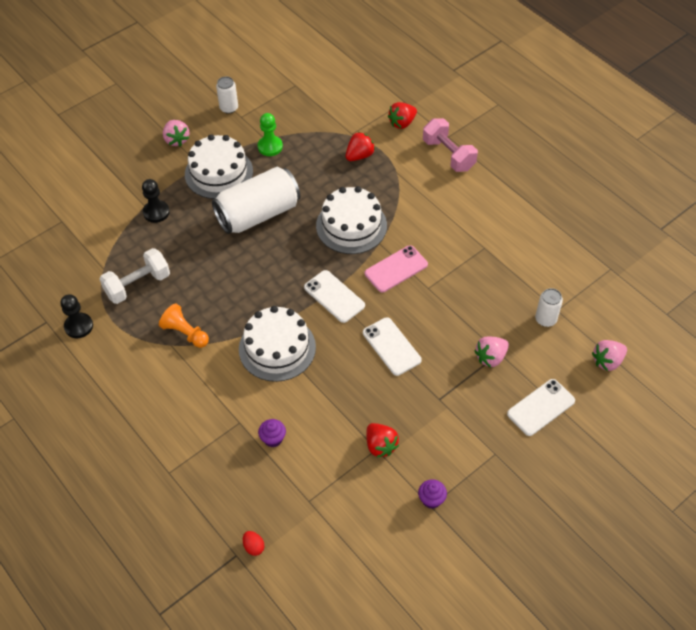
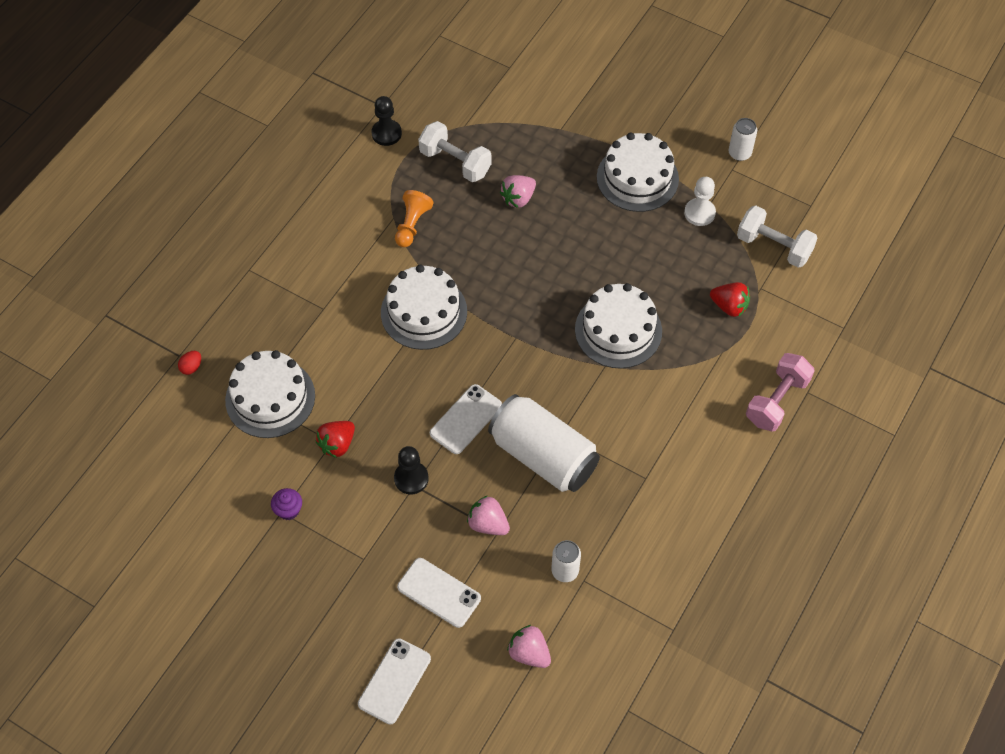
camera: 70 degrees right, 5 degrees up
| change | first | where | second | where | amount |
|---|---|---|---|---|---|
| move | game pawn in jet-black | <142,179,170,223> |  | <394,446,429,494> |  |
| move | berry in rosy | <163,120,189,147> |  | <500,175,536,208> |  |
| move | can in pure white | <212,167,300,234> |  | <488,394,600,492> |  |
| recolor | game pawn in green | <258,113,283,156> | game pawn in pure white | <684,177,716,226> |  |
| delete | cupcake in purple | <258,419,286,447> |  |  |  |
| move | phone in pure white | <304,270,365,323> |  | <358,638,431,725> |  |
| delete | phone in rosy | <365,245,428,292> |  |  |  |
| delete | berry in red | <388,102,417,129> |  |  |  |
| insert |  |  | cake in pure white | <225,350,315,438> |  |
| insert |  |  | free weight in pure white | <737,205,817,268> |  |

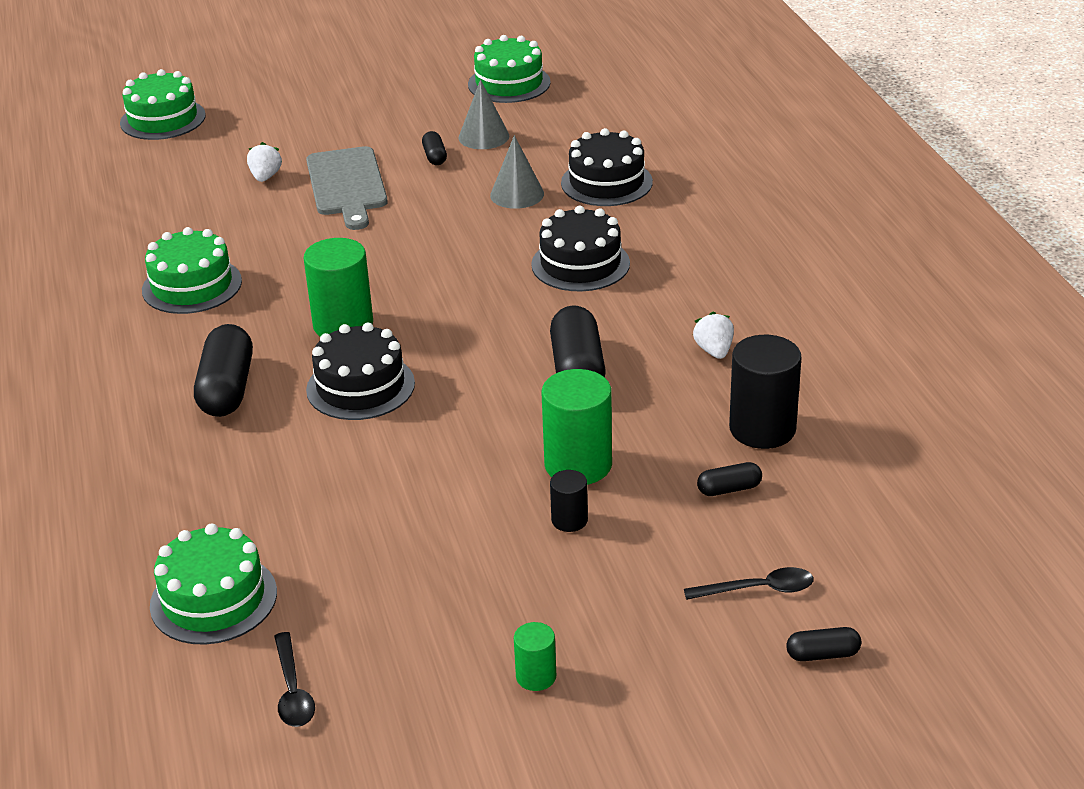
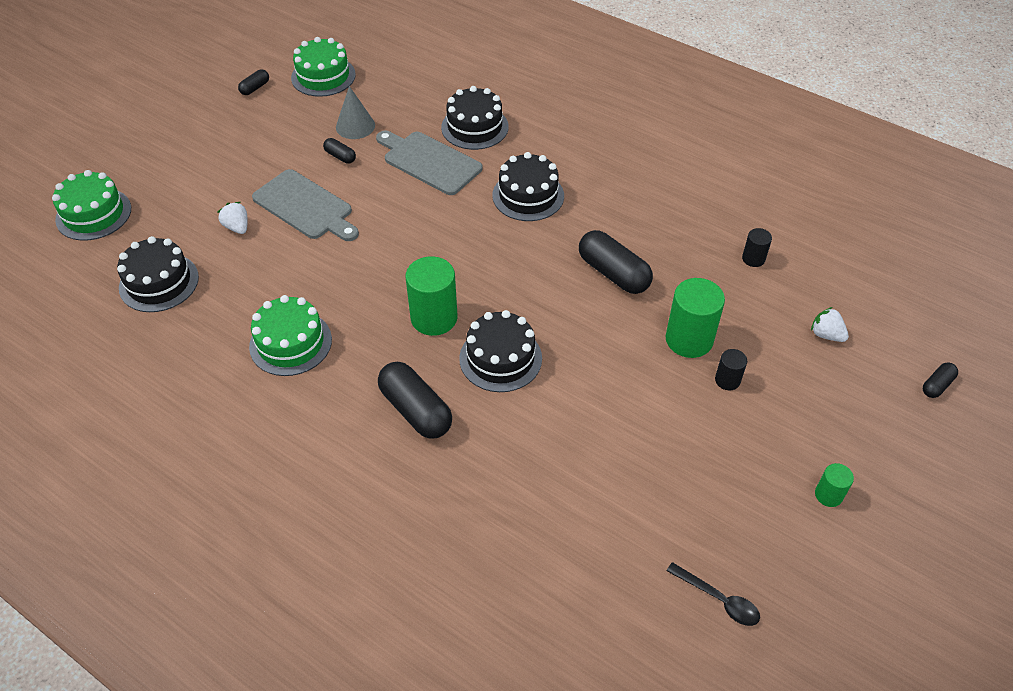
camera: 40 degrees left, 15 degrees up
| change | first | where | second | where | amount |
|---|---|---|---|---|---|
| delete | cake in green | <150,524,277,645> |  |  |  |
| replace | cone in grey | <490,135,544,209> | bread board in grey | <376,130,483,195> |  |
| delete | tablespoon in jet-black | <684,567,814,600> |  |  |  |
| move | berry in pure white | <693,311,734,359> |  | <811,307,849,342> |  |
| move | pill in jet-black | <697,462,762,496> |  | <238,69,269,95> |  |
| resize | solid cylinder in jet-black | <729,335,802,449> |  | <742,228,772,267> | x0.52 |
| insert |  |  | cake in jet-black | <117,236,199,312> |  |

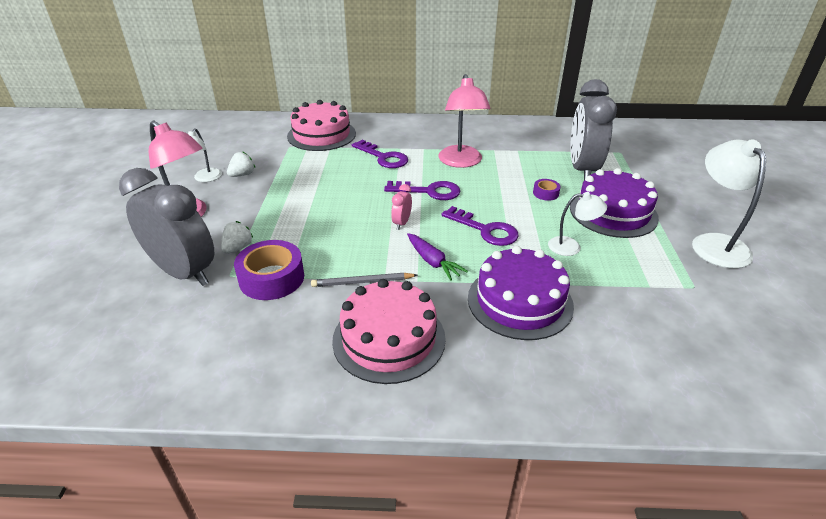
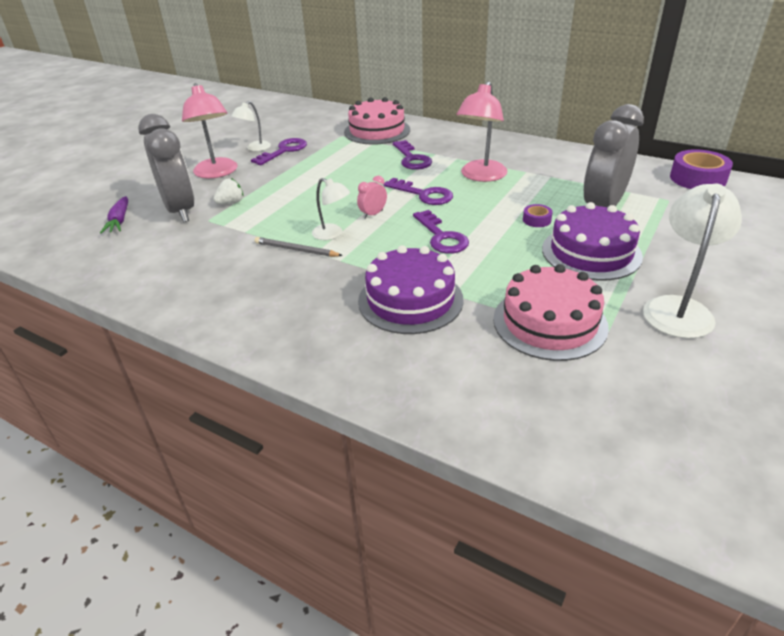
camera: 30 degrees right, 0 degrees up
| change | first | where | second | where | amount |
|---|---|---|---|---|---|
| replace | berry in pure white | <227,151,255,177> | key in purple | <251,138,307,165> |  |
| move | roll of tape in purple | <234,240,304,300> |  | <670,149,733,189> |  |
| move | cake in rosy | <332,279,446,384> |  | <493,264,609,361> |  |
| move | root vegetable in purple | <407,233,468,281> |  | <100,196,128,234> |  |
| move | reading lamp in pure white | <548,192,607,256> |  | <312,178,350,240> |  |

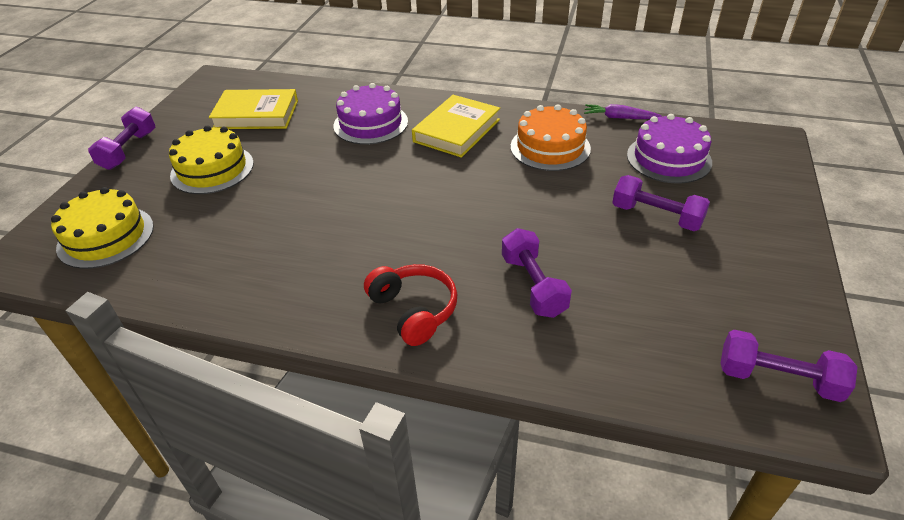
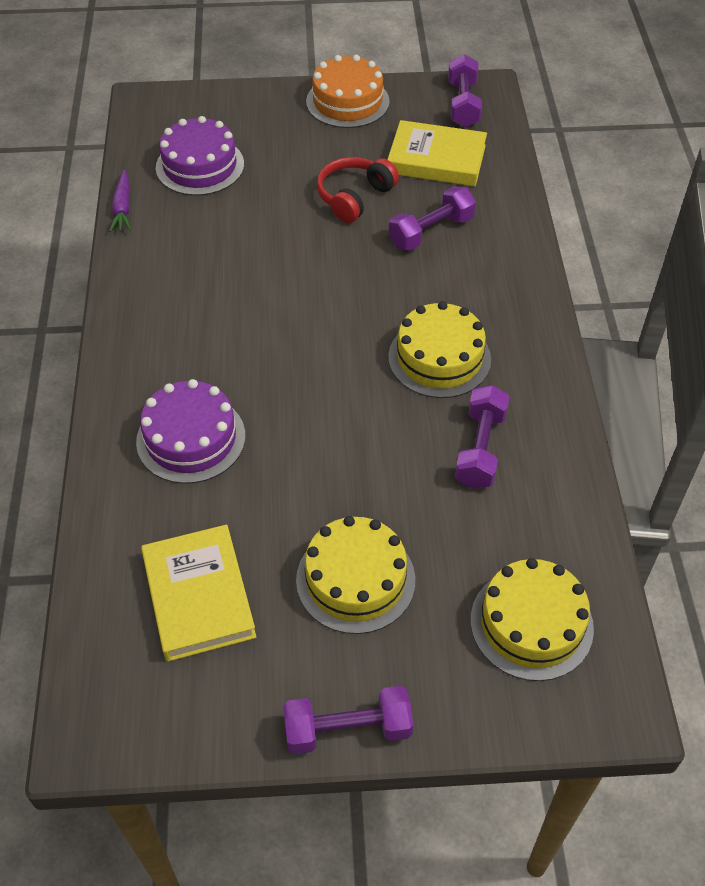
camera: 110 degrees left, 10 degrees up
| change | first | where | second | where | amount |
|---|---|---|---|---|---|
| move | headset in red | <364,264,457,346> |  | <317,157,399,223> |  |
| move | hardback in yellow | <412,95,500,158> |  | <387,120,487,186> |  |
| move | cake in orange-coloured | <511,104,591,171> |  | <306,55,390,128> |  |
| move | free weight in purple | <612,175,710,231> |  | <455,385,510,489> |  |
| insert |  |  | cake in yellow | <388,301,491,398> |  |

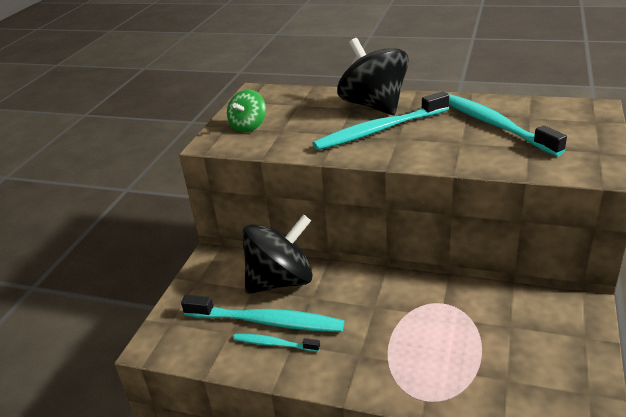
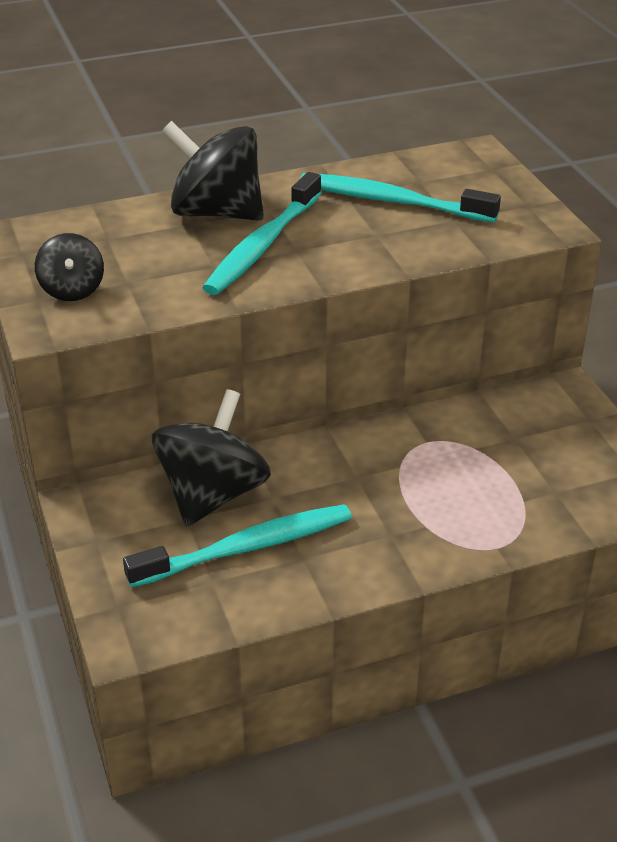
camera: 40 degrees left, 5 degrees up
| change | first | where | second | where | amount |
|---|---|---|---|---|---|
| recolor | whirligig in green | <227,90,266,132> | whirligig in jet-black | <35,233,104,301> |  |
| delete | tooth brush in aqua | <233,334,320,352> |  |  |  |

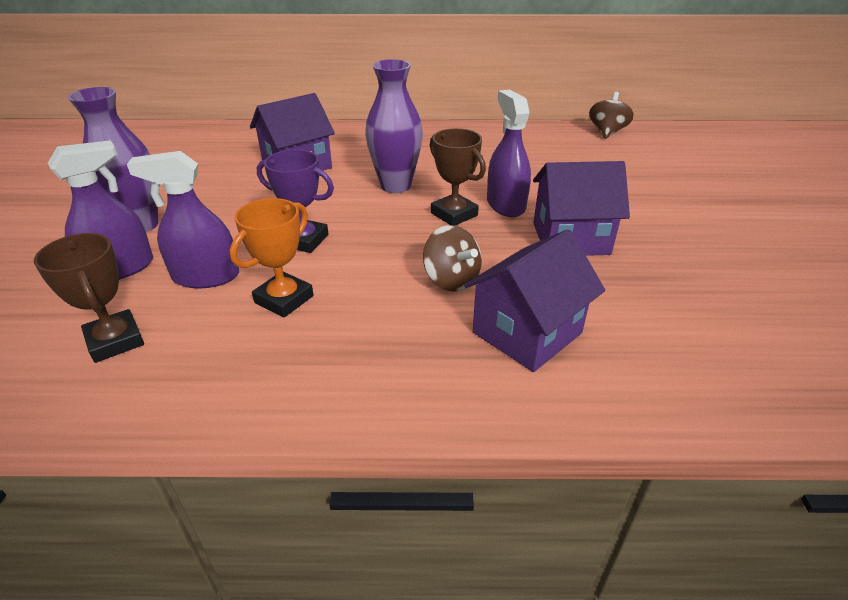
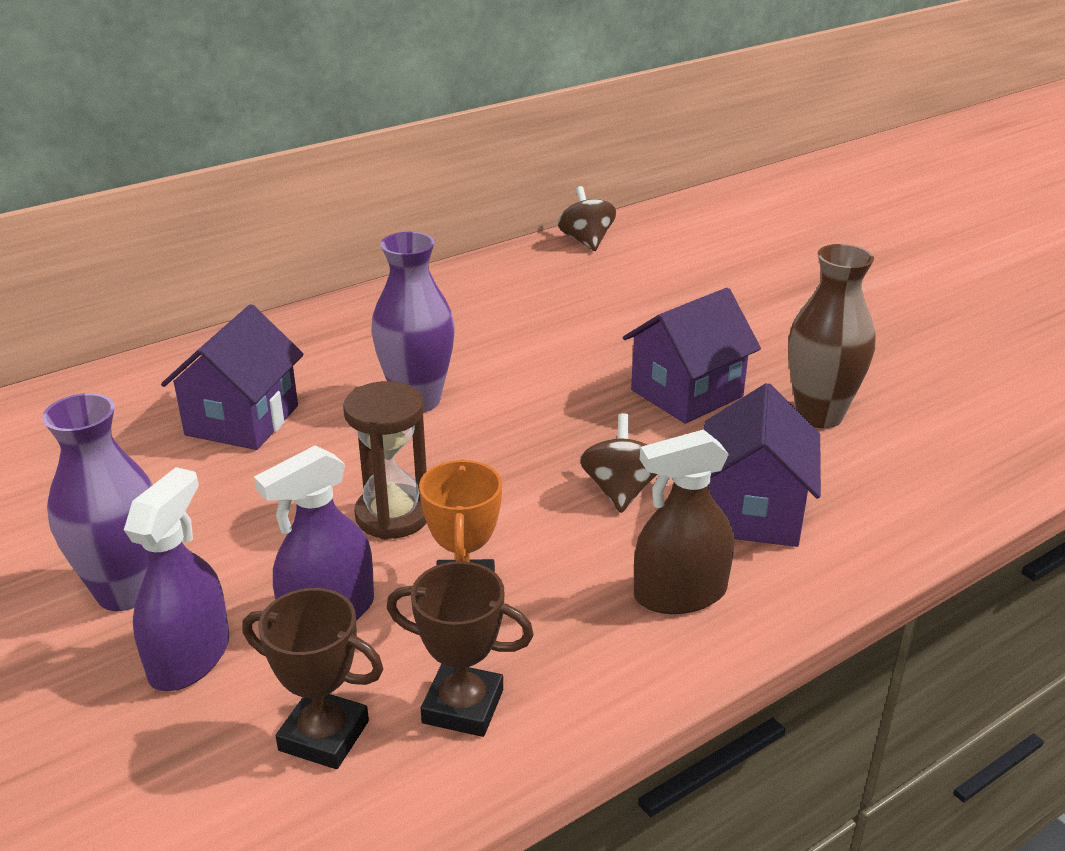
camera: 35 degrees left, 5 degrees down
| change | first | where | second | where | amount |
|---|---|---|---|---|---|
| replace | prize cup in purple | <257,149,334,253> | hourglass in russet | <343,381,427,540> |  |
| rotate | whirligig in russet | <423,225,482,292> |  | <579,413,658,513> | 105 degrees counterclockwise |
| move | prize cup in russet | <430,128,486,226> |  | <387,561,534,737> |  |
| delete | spray cleaner in purple | <487,90,531,217> |  |  |  |
| insert |  |  | spray cleaner in russet | <634,430,734,614> |  |
| insert |  |  | flower vase in russet | <788,244,876,428> |  |

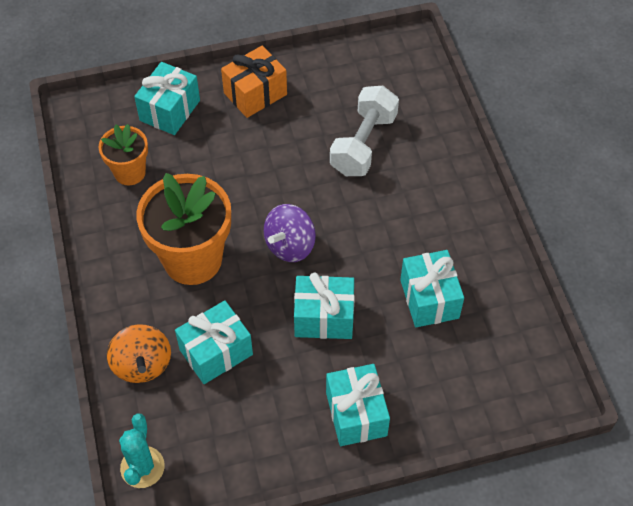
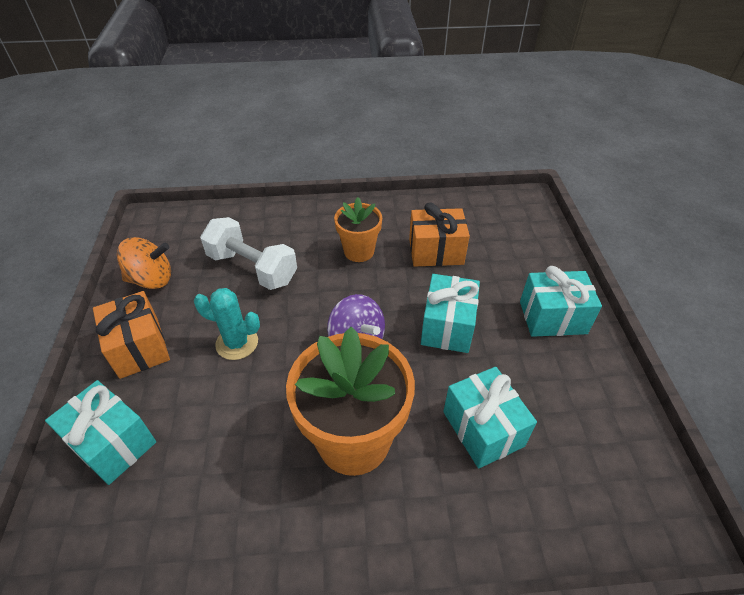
camera: 80 degrees left, 10 degrees down
| change | first | where | second | where | amount |
|---|---|---|---|---|---|
| move | plant pot in orange-coloured | <99,124,148,185> |  | <334,197,382,262> |  |
| move | whirligig in orange-coloured | <107,324,171,383> |  | <117,237,171,289> |  |
| move | cactus in aqua | <119,413,165,488> |  | <194,288,260,360> |  |
| recolor | present in aqua | <400,250,464,327> | present in orange-coloured | <409,203,470,267> |  |

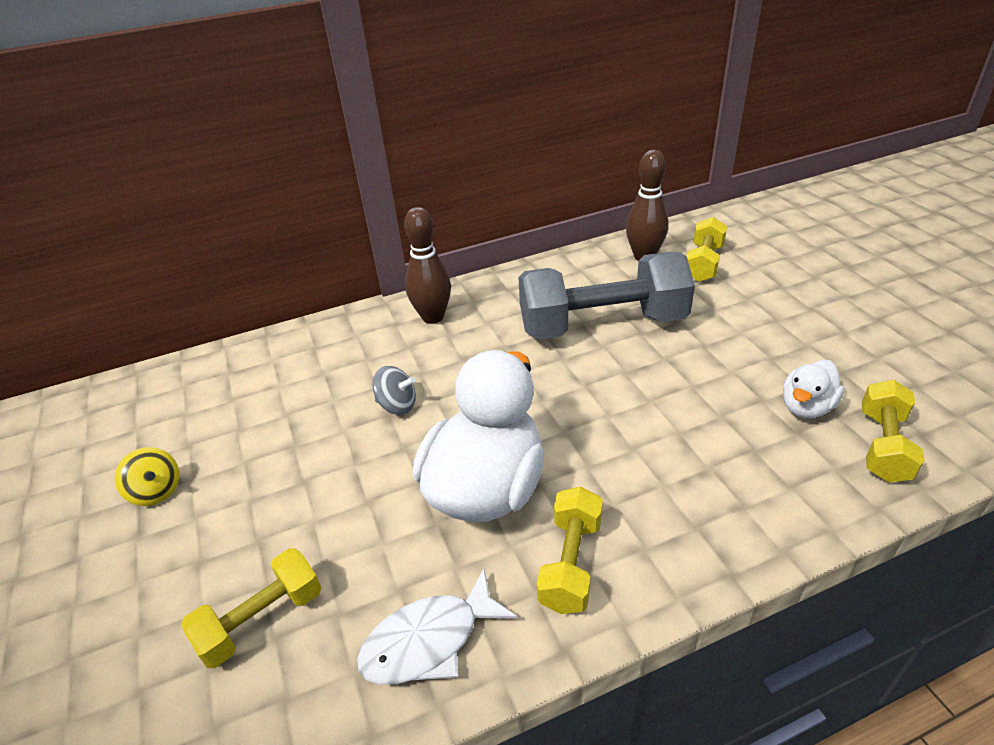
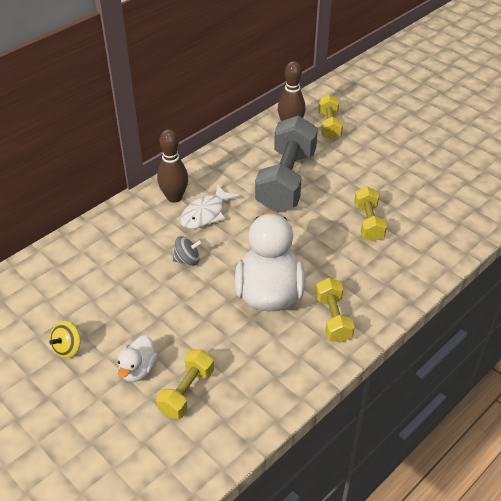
camera: 25 degrees left, 5 degrees up
| change | first | where | second | where | amount |
|---|---|---|---|---|---|
| rotate | whirligig in yellow | <115,447,179,506> |  | <49,321,81,358> | 105 degrees clockwise |
| move | toy fish in pure white | <357,569,517,685> |  | <180,184,240,229> |  |
| rotate | free weight in grey | <518,252,695,340> |  | <255,115,318,212> | 45 degrees counterclockwise |
| move | rubber duck in pure white | <783,360,845,418> |  | <118,335,158,382> |  |
| move | free weight in yellow | <862,380,925,483> |  | <354,186,387,242> |  |

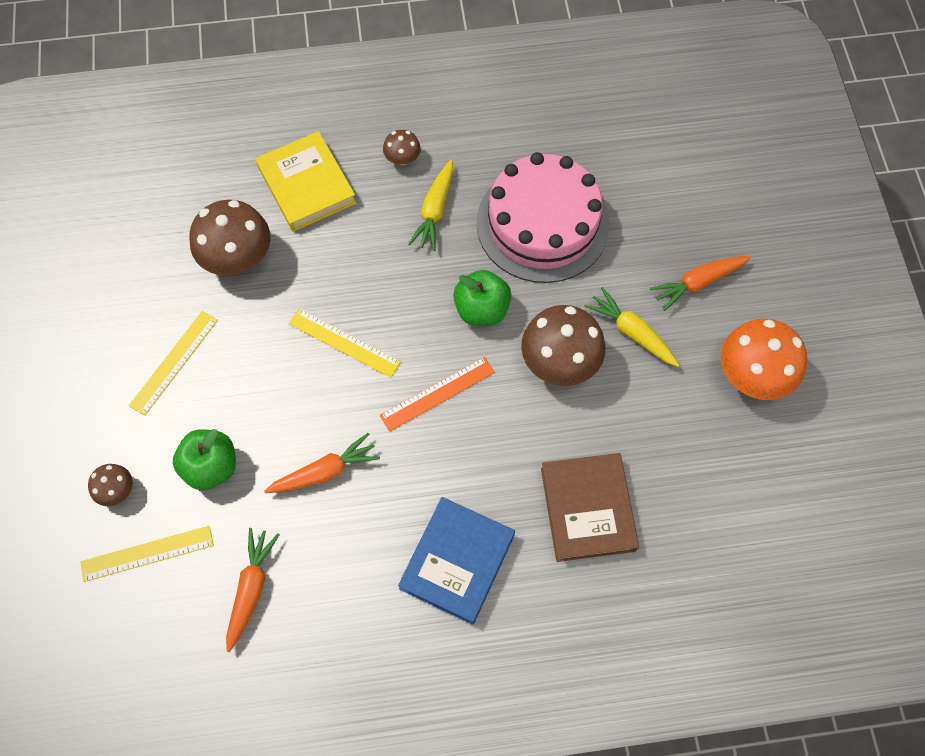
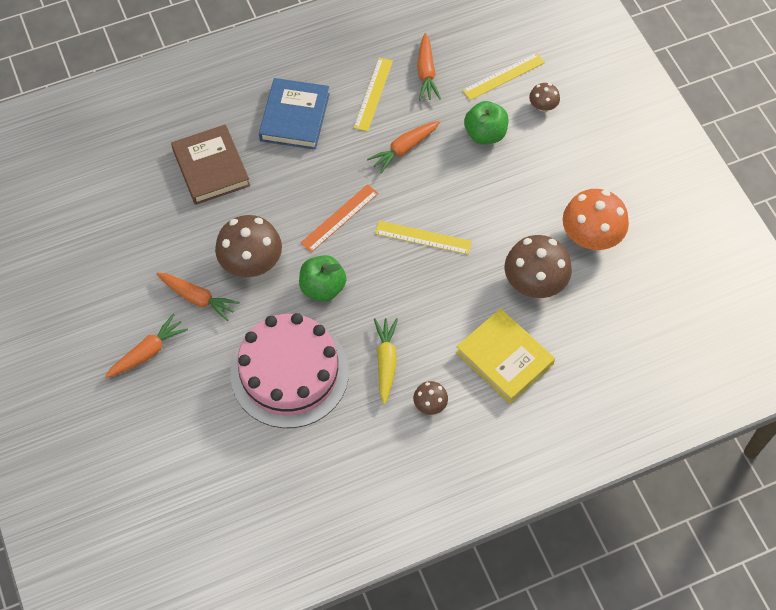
camera: 165 degrees right, 5 degrees down
| change | first | where | second | where | amount |
|---|---|---|---|---|---|
| move | ruler in yellow | <129,311,218,416> |  | <354,58,393,132> |  |
| recolor | root vegetable in yellow | <584,287,680,367> | root vegetable in orange-coloured | <156,272,240,321> |  |
| move | mushroom in orange-coloured | <721,319,807,400> |  | <563,189,629,250> |  |

